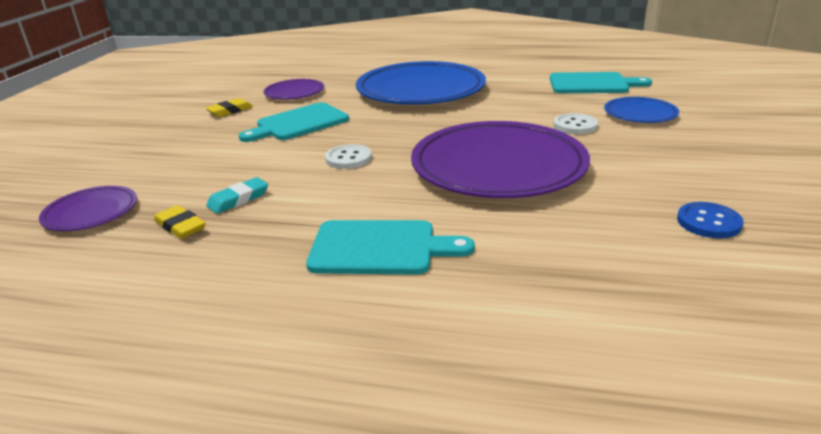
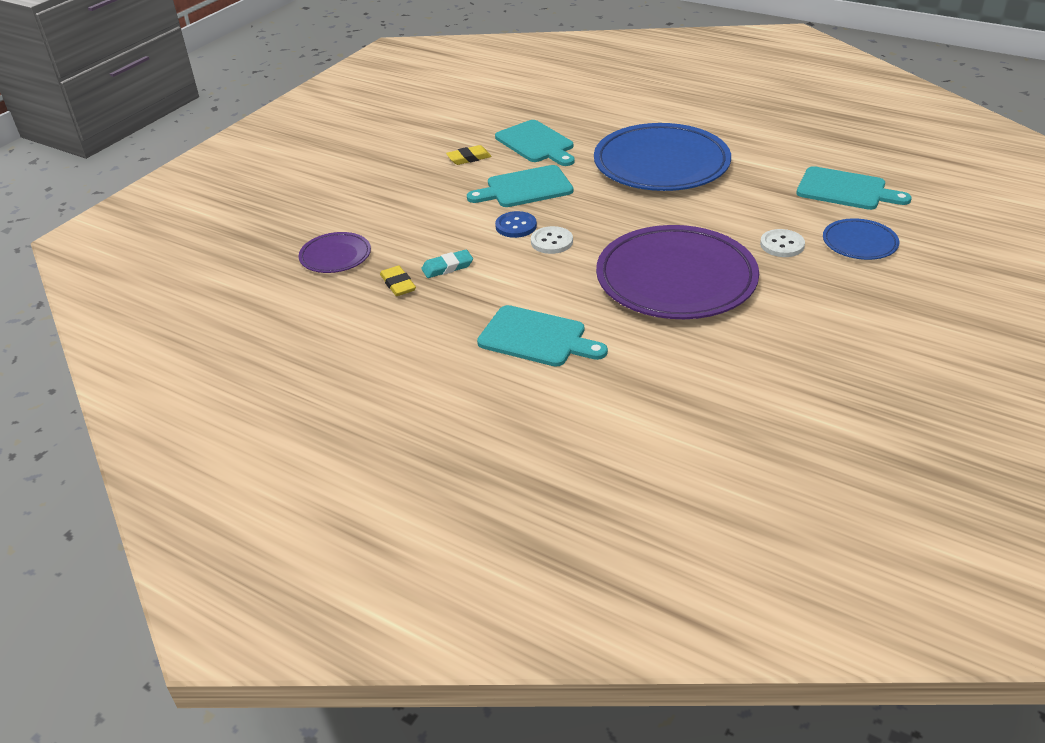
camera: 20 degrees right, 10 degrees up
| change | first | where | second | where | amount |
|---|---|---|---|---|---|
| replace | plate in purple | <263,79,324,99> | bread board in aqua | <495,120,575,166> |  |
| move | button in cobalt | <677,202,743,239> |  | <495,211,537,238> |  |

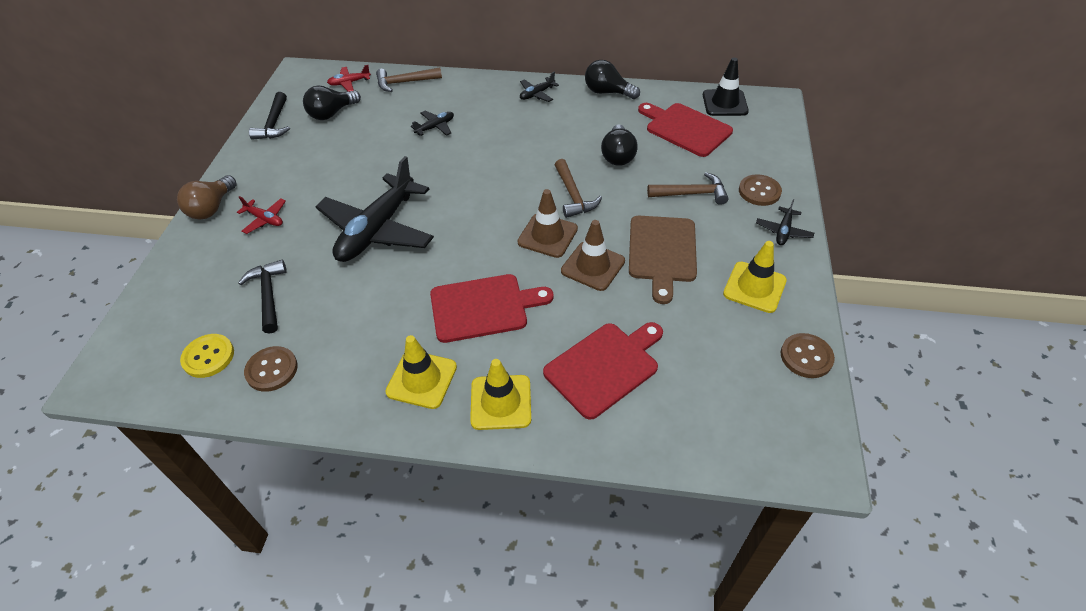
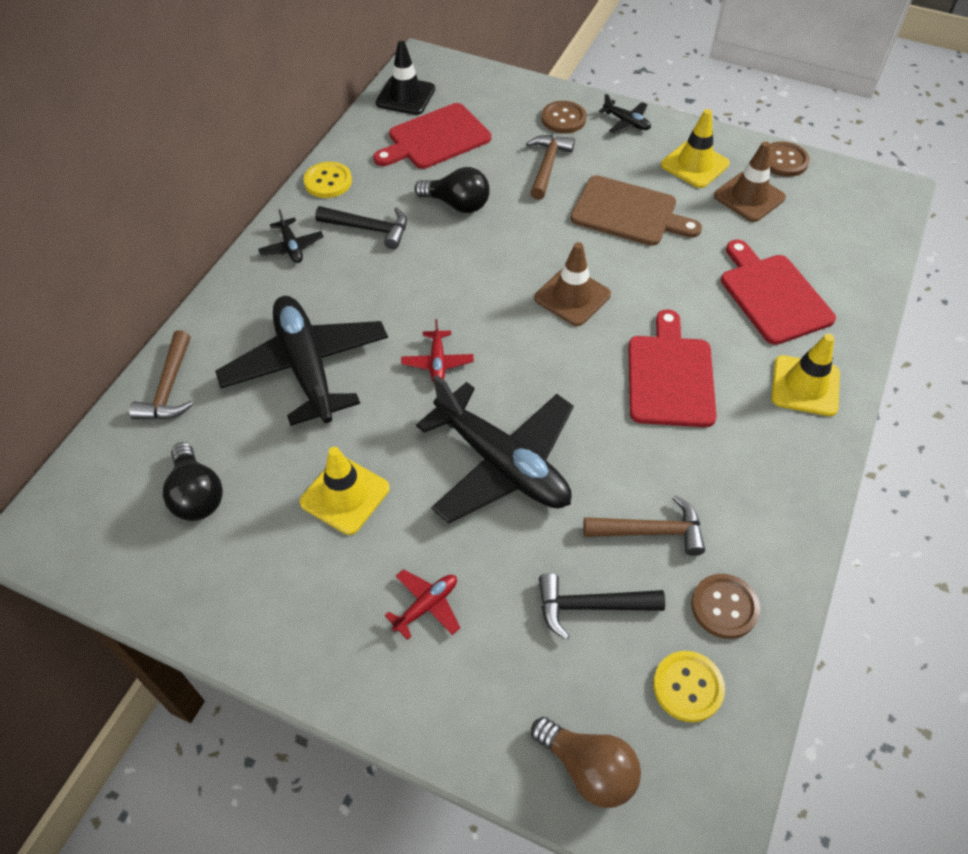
camera: 75 degrees left, 5 degrees up
| change | first | where | second | where | amount |
|---|---|---|---|---|---|
| move | lightbulb in russet | <177,175,237,220> |  | <531,717,641,808> |  |
| move | claw hammer in jet-black | <249,92,290,140> |  | <315,206,407,249> |  |
| move | aeroplane in red | <327,65,371,92> |  | <401,319,474,383> |  |
| move | safety cone in yellow | <385,335,457,409> |  | <300,447,390,535> |  |
| resize | aeroplane in jet-black | <411,111,454,136> |  | <215,296,388,426> | x2.36 |
| move | claw hammer in russet | <555,159,602,218> |  | <583,495,705,556> |  |
| move | safety cone in russet | <561,220,625,291> |  | <714,141,786,222> |  |
| replace | lightbulb in jet-black | <585,60,640,99> | button in yellow | <304,162,352,198> |  |

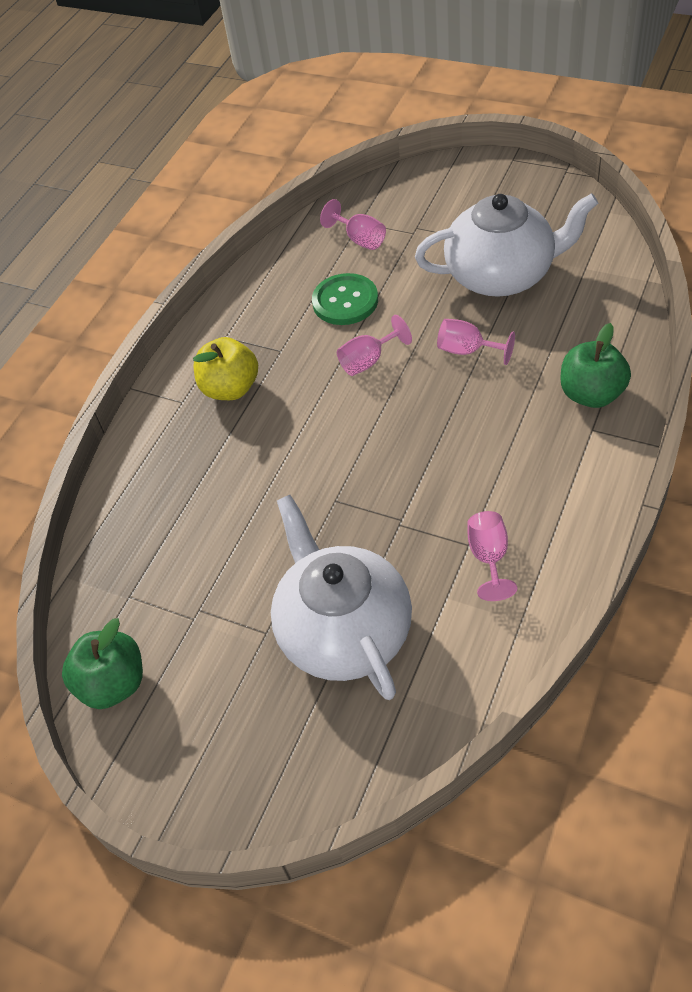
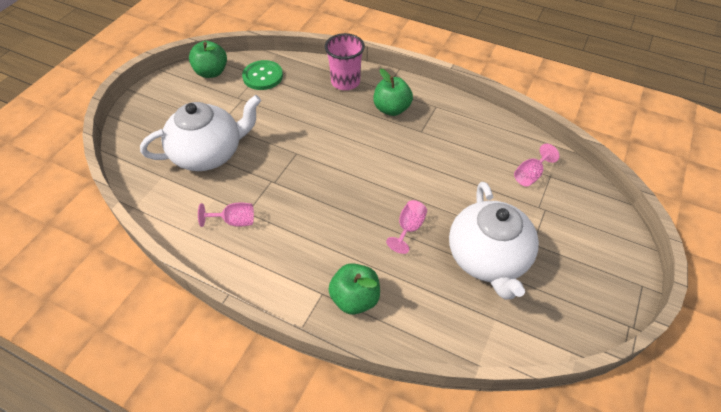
camera: 85 degrees right, 0 degrees up
| change | first | where | second | where | amount |
|---|---|---|---|---|---|
| recolor | apple in yellow | <193,337,258,400> | apple in green | <373,69,413,116> |  |
| move | button in green | <312,273,378,325> |  | <242,60,283,90> |  |
| delete | wine glass in rosy | <337,315,412,376> |  |  |  |
| insert |  |  | cup in rosy | <325,33,365,90> |  |

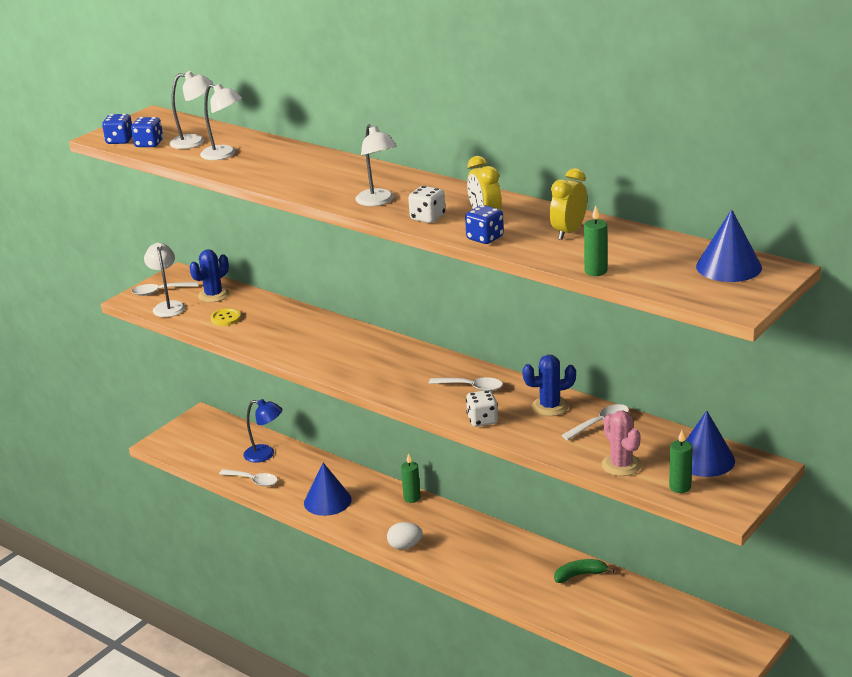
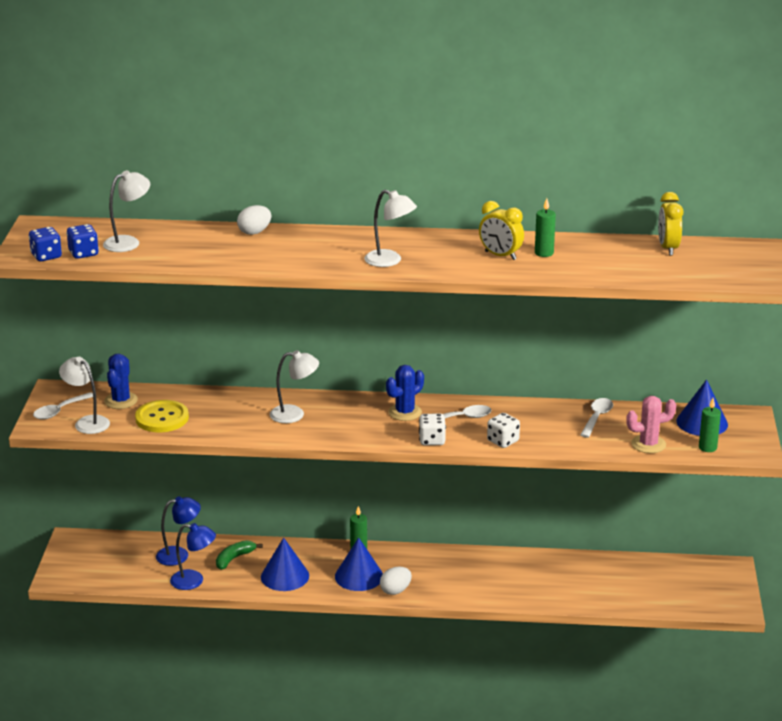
camera: 35 degrees left, 0 degrees up
| change | first | where | second | where | amount |
|---|---|---|---|---|---|
| move | reading lamp in pure white | <200,83,242,160> |  | <270,350,319,423> |  |
| resize | button in yellow | <210,308,241,326> |  | <135,400,189,432> | x1.68 |
| replace | tablespoon in pure white | <219,469,278,486> | reading lamp in cobalt | <170,523,216,590> |  |
| move | die in pure white | <408,186,446,223> |  | <419,414,446,446> |  |
| delete | die in cobalt | <465,205,504,244> |  |  |  |
| move | cactus in cobalt | <522,355,576,416> |  | <386,365,424,421> |  |
| move | clock in yellow | <550,168,587,240> |  | <658,192,683,256> |  |
| move | banana in green | <554,559,615,583> |  | <216,540,263,570> |  |
| move | candle in green | <584,205,607,276> |  | <535,198,556,257> |  |
| rotate | cactus in rosy | <602,410,642,476> |  | <626,396,676,453> | 45 degrees counterclockwise |
| move | cone in cobalt | <696,209,762,282> |  | <335,537,383,591> |  |
| insert |  |  | egg in pure white | <237,205,271,235> |  |

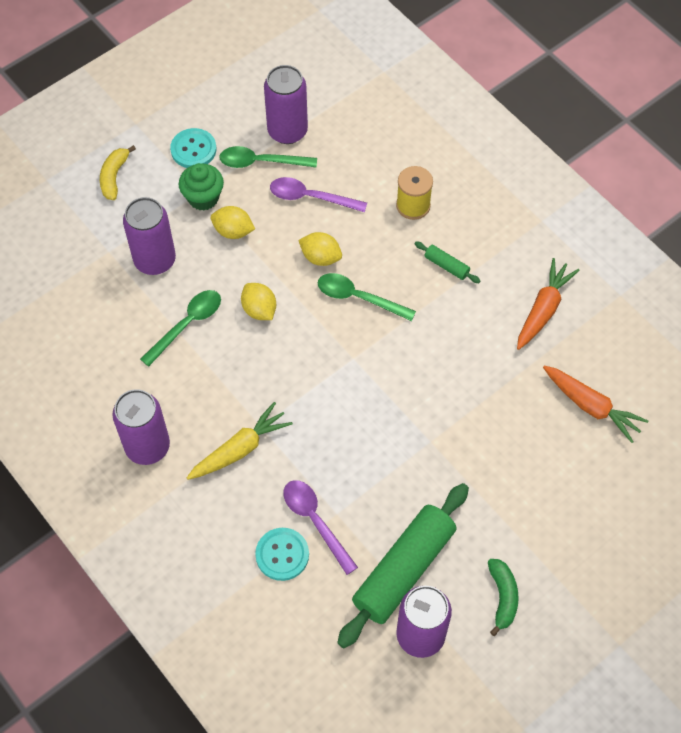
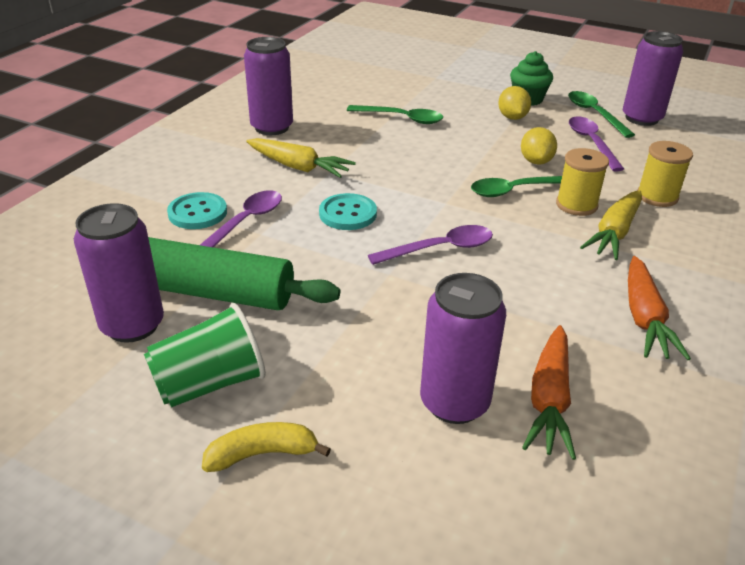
camera: 65 degrees right, 25 degrees down
| change | first | where | second | where | amount |
|---|---|---|---|---|---|
| move | banana in yellow | <100,145,136,200> |  | <202,422,331,472> |  |
| move | can in purple | <123,197,176,275> |  | <420,273,506,424> |  |
| move | button in aqua | <170,128,216,168> |  | <319,193,377,230> |  |
| delete | toy lemon in yellow | <241,283,276,320> |  |  |  |
| rotate | tablespoon in green | <318,273,416,321> |  | <471,176,562,197> | 105 degrees counterclockwise |
| replace | dough roller in green | <415,241,480,283> | root vegetable in yellow | <580,190,642,260> |  |
| replace | banana in green | <488,559,519,636> | cup in green | <144,303,266,408> |  |
| rotate | root vegetable in orange-coloured | <517,258,580,350> |  | <628,256,691,360> | 90 degrees clockwise |
| insert |  |  | tablespoon in purple | <368,225,493,265> |  |
| insert |  |  | spool in yellow | <556,148,609,216> |  |

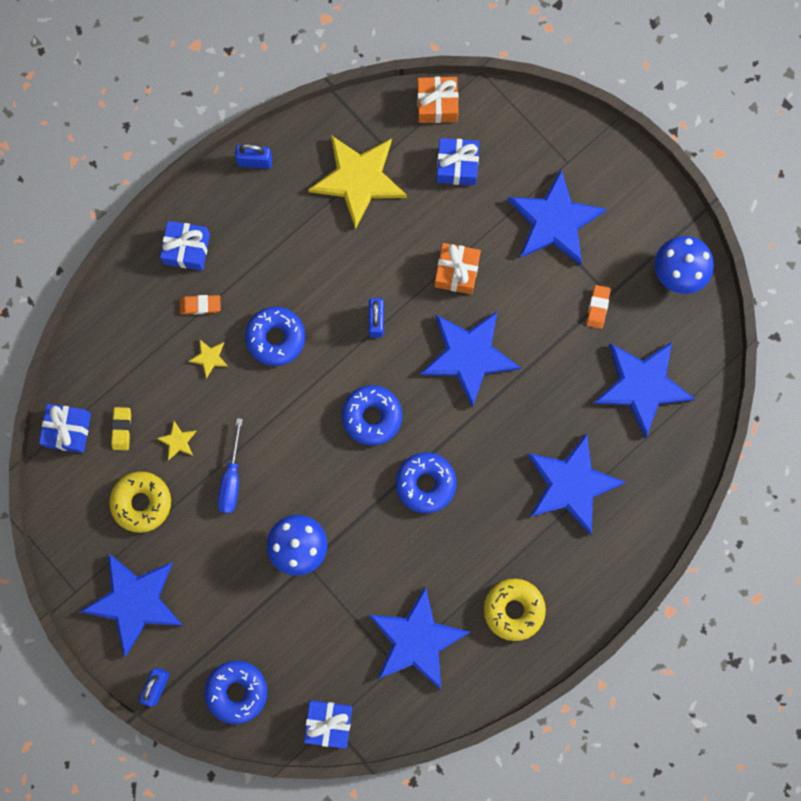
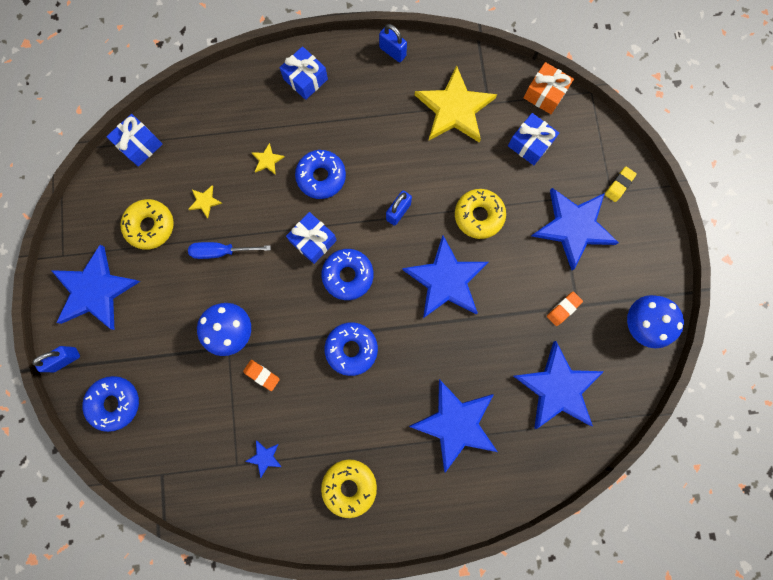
camera: 35 degrees right, 0 degrees up
| change | first | where | second | where | amount |
|---|---|---|---|---|---|
| move | eraser in yellow | <111,407,131,450> |  | <605,167,637,202> |  |
| move | eraser in orange-coloured | <180,295,221,314> |  | <243,360,280,391> |  |
| rotate | flat screwdriver in cobalt | <218,418,243,513> |  | <188,242,271,259> | 45 degrees clockwise |
| move | present in cobalt | <304,700,352,749> |  | <286,212,337,264> |  |
| resize | five-pointed star in cobalt | <369,586,470,689> |  | <245,440,282,478> | x0.40 |
| replace | present in orange-coloured | <435,243,481,294> | glazed donut in yellow | <455,189,506,239> |  |

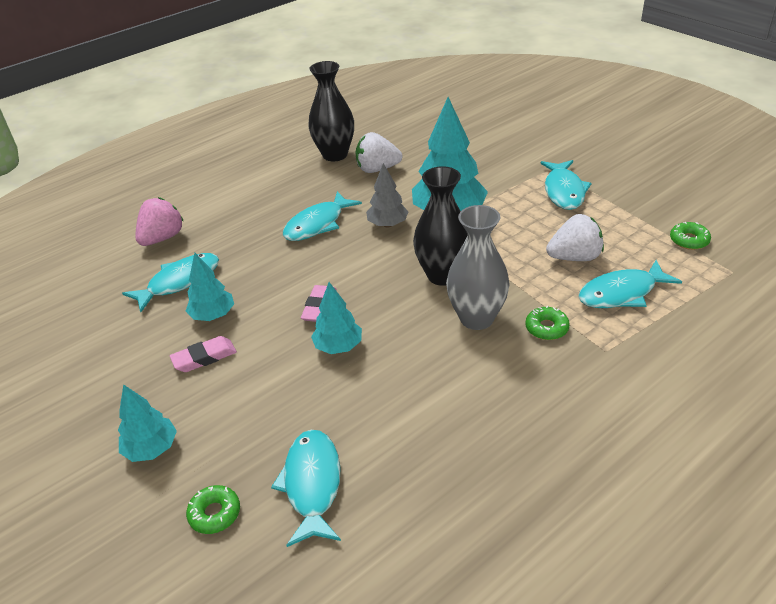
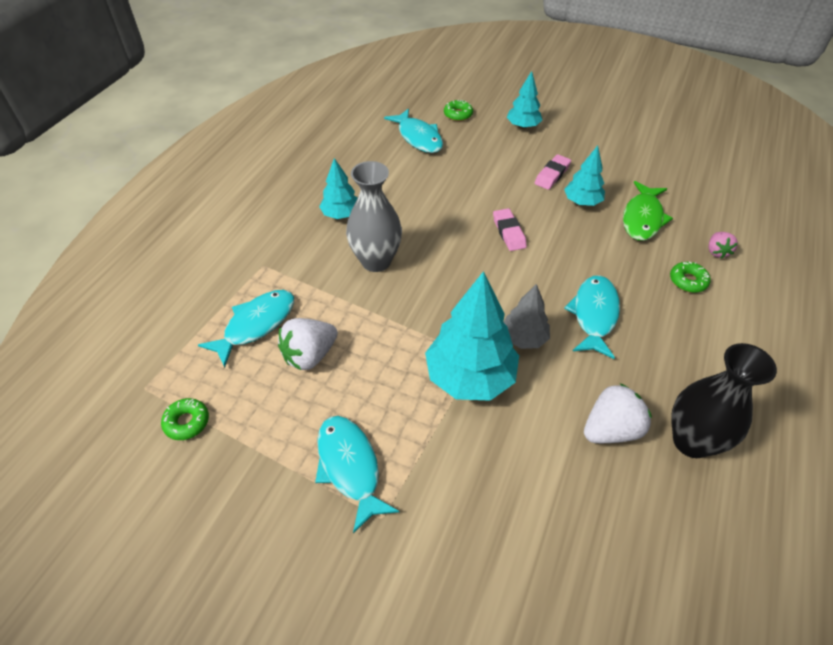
camera: 150 degrees right, 10 degrees up
| change | first | where | second | where | amount |
|---|---|---|---|---|---|
| recolor | toy fish in aqua | <122,253,219,312> | toy fish in green | <623,181,673,241> |  |
| resize | berry in rosy | <135,197,184,246> |  | <708,232,738,259> | x0.59 |
| move | toy tree in aqua | <311,282,362,354> |  | <319,158,357,219> |  |
| delete | flower vase in jet-black | <413,166,467,286> |  |  |  |
| move | glazed donut in green | <525,305,570,340> |  | <670,262,711,293> |  |

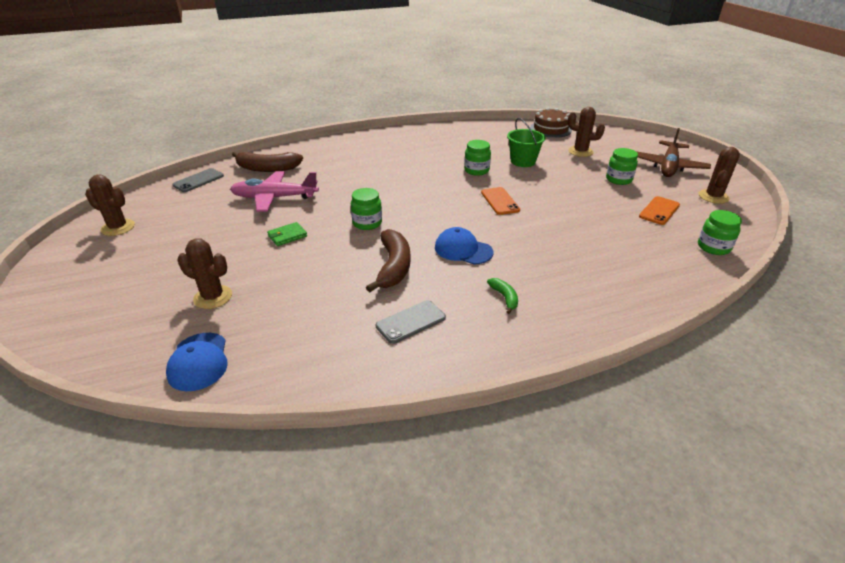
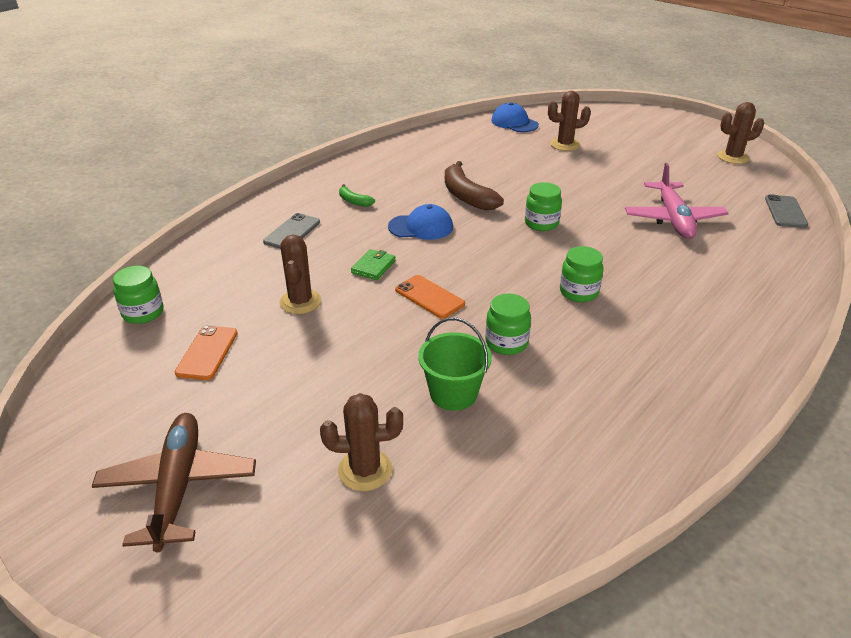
camera: 150 degrees right, 0 degrees up
| change | first | where | second | where | amount |
|---|---|---|---|---|---|
| rotate | aeroplane in rosy | <230,171,319,212> |  | <625,163,729,239> | 120 degrees clockwise |
| delete | banana in russet | <232,152,303,172> |  |  |  |
| move | card wallet in green | <267,222,307,246> |  | <351,249,396,280> |  |
| move | phone in grey | <376,300,446,344> |  | <263,213,320,249> |  |
| delete | cake in russet | <530,108,572,138> |  |  |  |
| move | jam jar in green | <606,148,638,185> |  | <560,246,604,302> |  |
| move | cactus in russet | <699,147,740,204> |  | <279,235,321,314> |  |

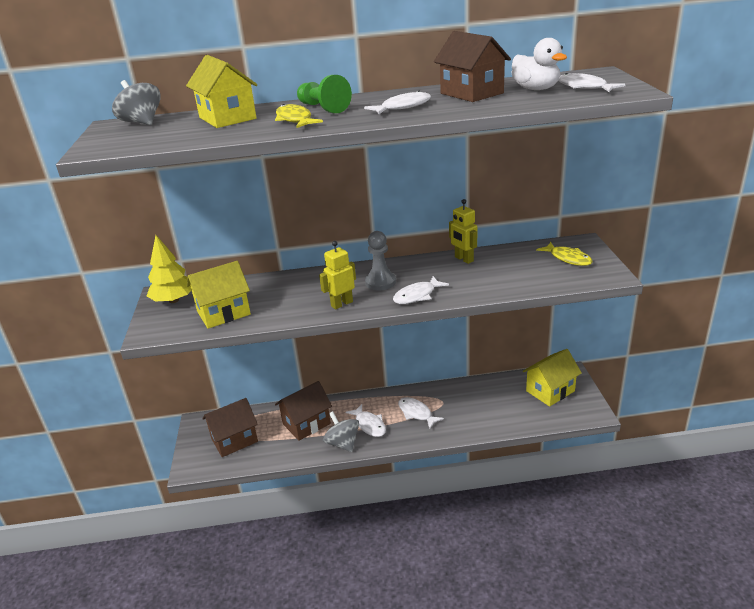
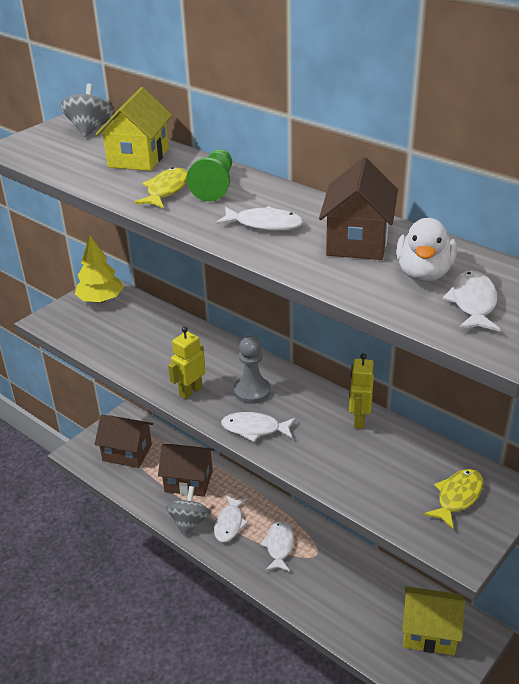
camera: 45 degrees right, 5 degrees up
| change | first | where | second | where | amount |
|---|---|---|---|---|---|
| delete | house in yellow | <187,261,251,329> |  |  |  |
| rotate | robot in yellow | <319,241,356,309> |  | <168,327,205,399> | 60 degrees counterclockwise |
| rotate | toy fish in yellow | <536,242,593,266> |  | <424,469,483,529> | 150 degrees counterclockwise |

